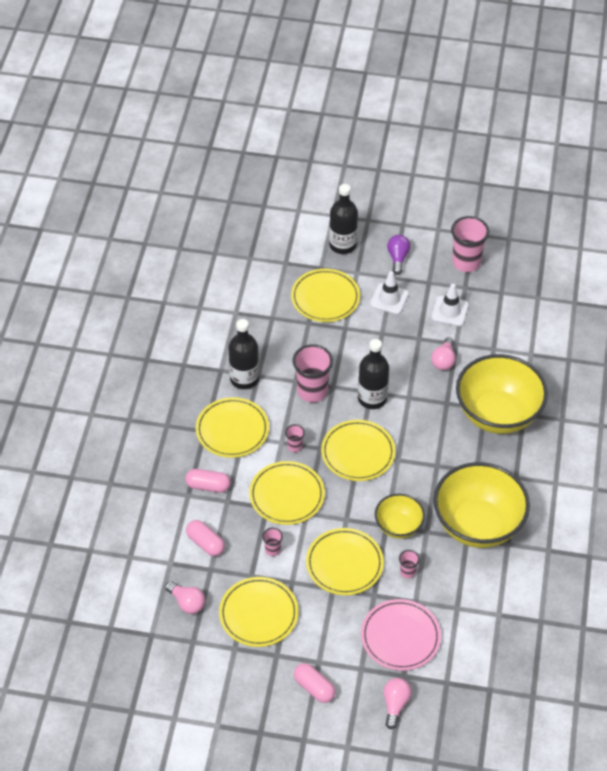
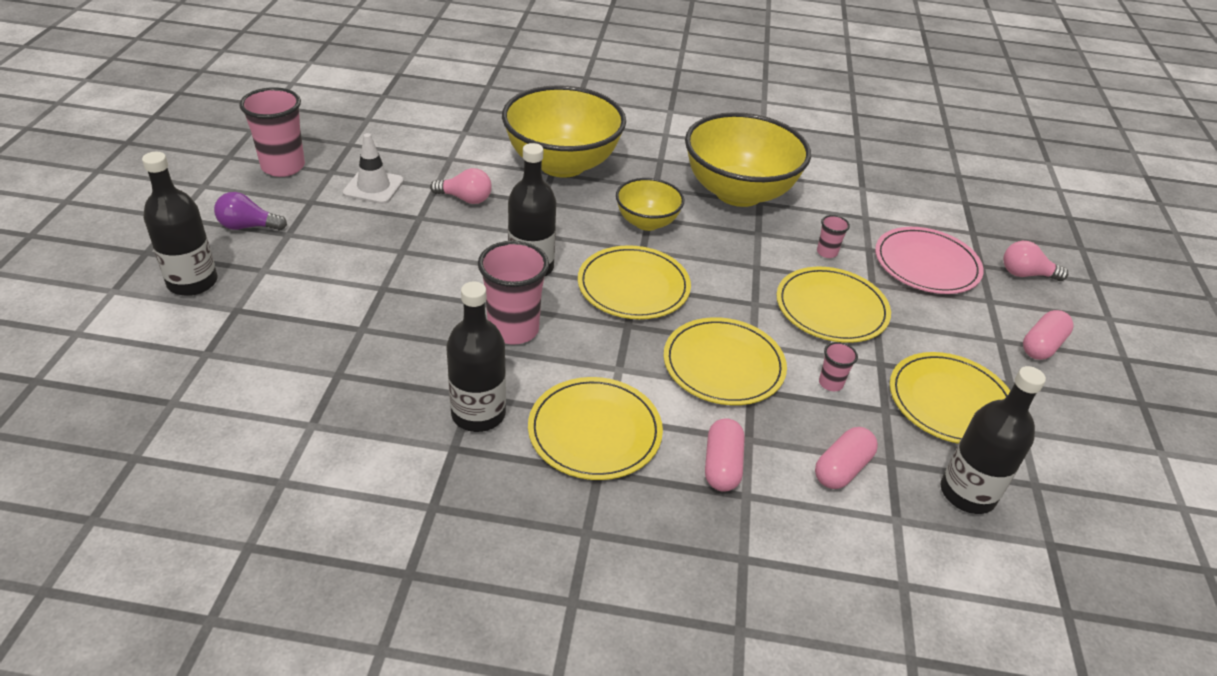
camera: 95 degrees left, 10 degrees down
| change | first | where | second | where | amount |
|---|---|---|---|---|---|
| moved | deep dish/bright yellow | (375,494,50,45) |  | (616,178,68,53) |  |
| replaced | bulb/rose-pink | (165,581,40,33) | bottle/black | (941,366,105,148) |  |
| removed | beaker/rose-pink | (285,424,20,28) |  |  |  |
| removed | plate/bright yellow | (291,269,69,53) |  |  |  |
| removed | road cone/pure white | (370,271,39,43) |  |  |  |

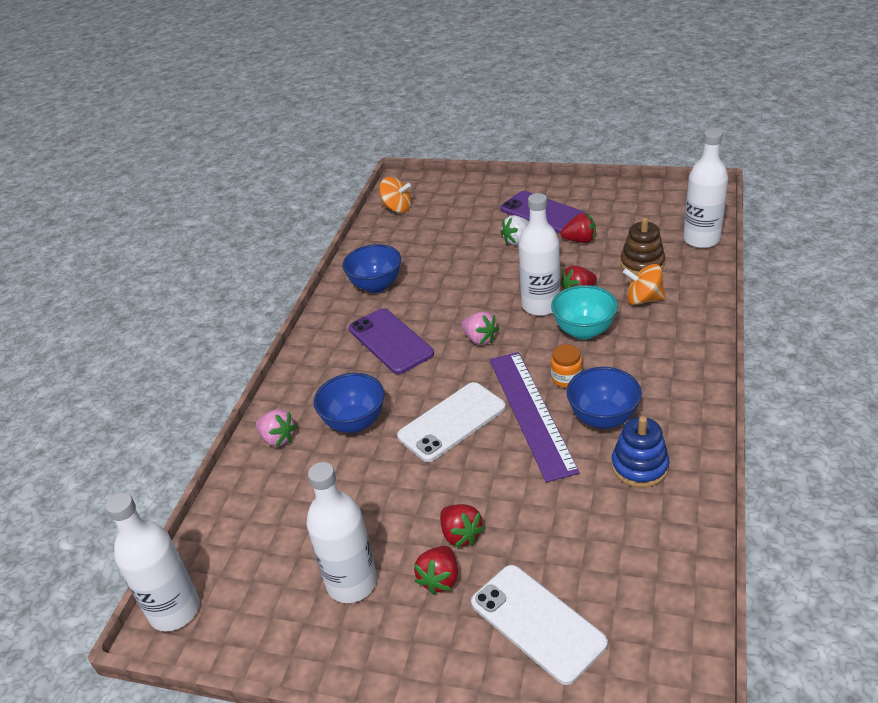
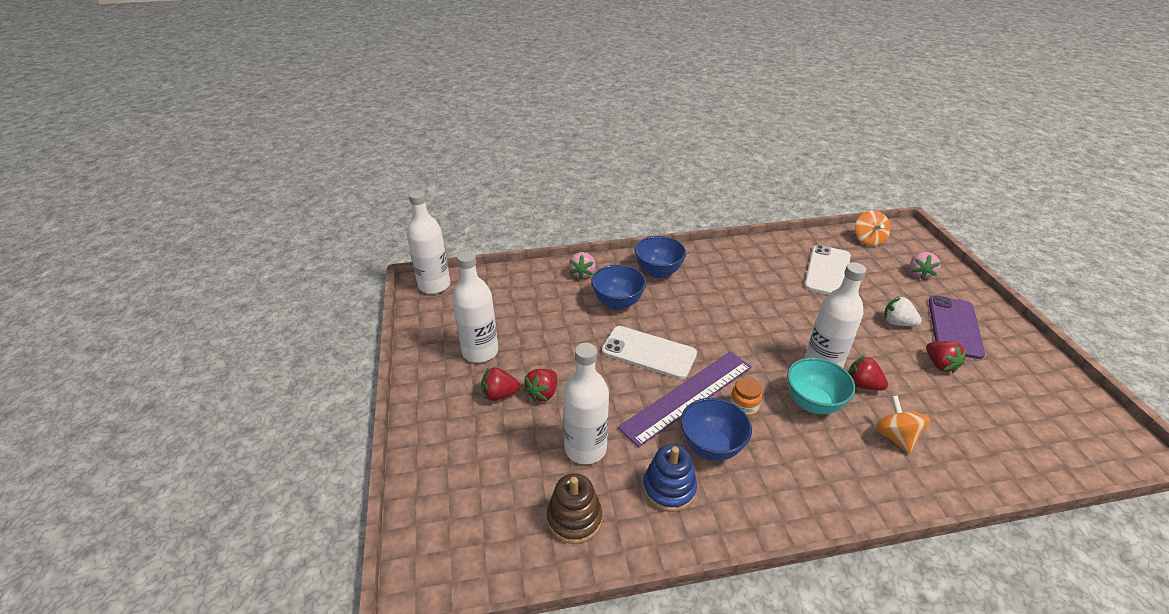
camera: 60 degrees right, 0 degrees up
| change | first | where | second | where | amount |
|---|---|---|---|---|---|
| moved | stacking toy/russet | (620,218,45,57) |  | (547,473,55,71) |  |
| moved | bottle/pure white | (683,129,45,119) |  | (563,343,46,121) |  |
| moved | deep dish/royal blue | (343,244,58,49) |  | (635,236,51,42) |  |
| moved | phone/pure white | (471,565,137,120) |  | (804,245,47,50) |  |
| moved | strawberry/rose-pink | (461,311,38,34) |  | (910,252,30,27) |  |
| removed | phone/royal purple | (349,308,85,66) |  |  |  |

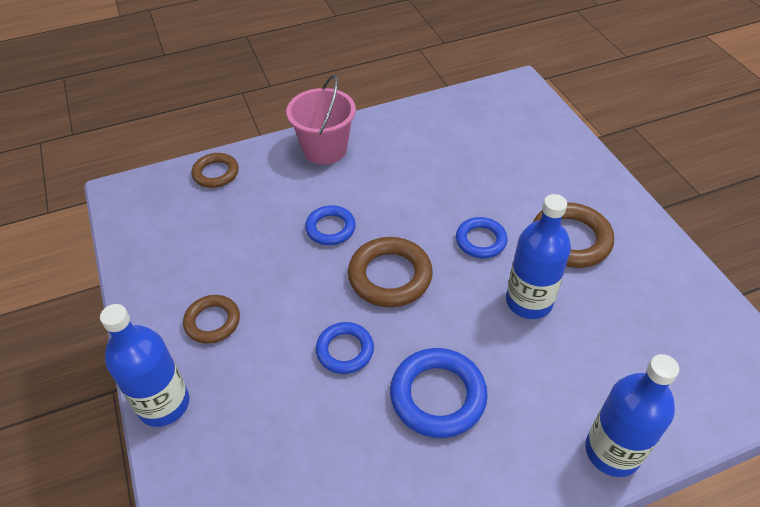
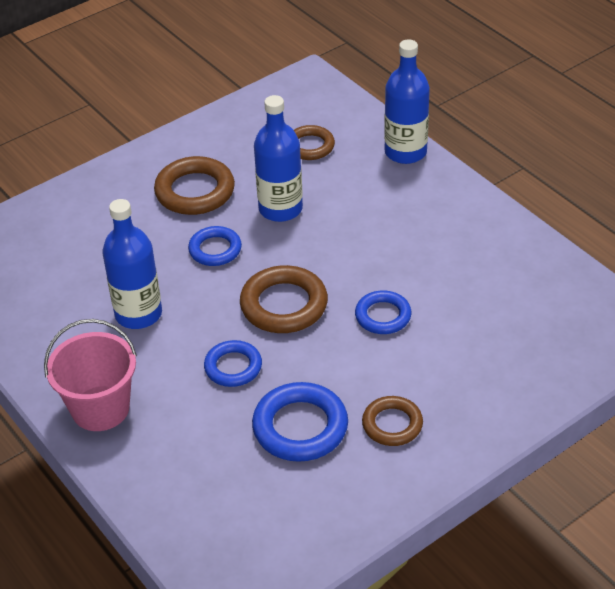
camera: 105 degrees left, 5 degrees down
| change | first | where | second | where | amount |
|---|---|---|---|---|---|
| moved | bottle/royal blue | (100,304,89,123) |  | (102,199,60,130) |  |
| moved | hoop/royal blue | (390,348,98,90) |  | (252,382,96,80) |  |
| moved | hoop/russet | (191,153,48,35) |  | (294,125,41,35) |  |

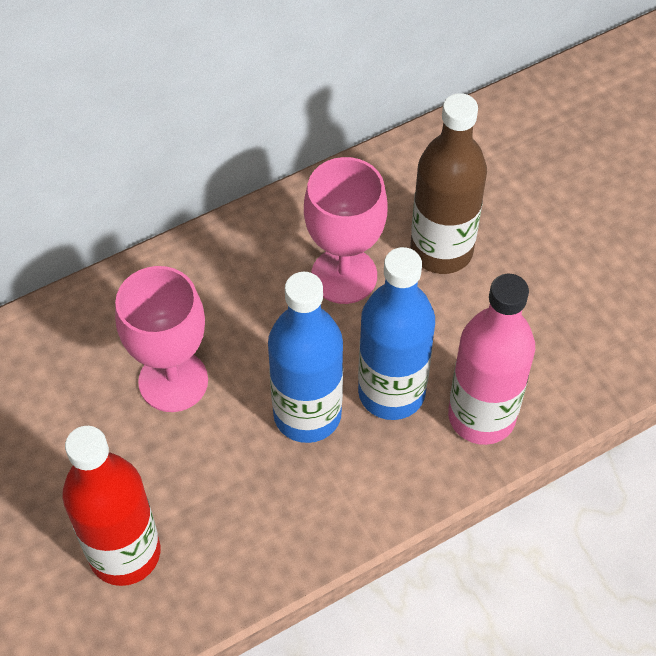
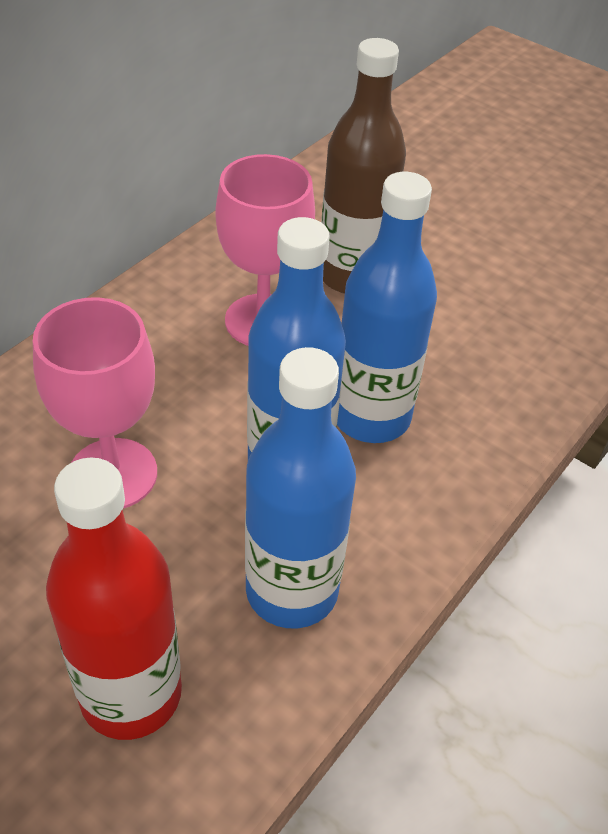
camera: 25 degrees left, 10 degrees down
| change | first | where | second | where | amount |
|---|---|---|---|---|---|
| added |  |  | bottle/royal blue | (245,347,111,281) |  |
| removed | bottle/rose-pink | (448,274,87,171) |  |  |  |

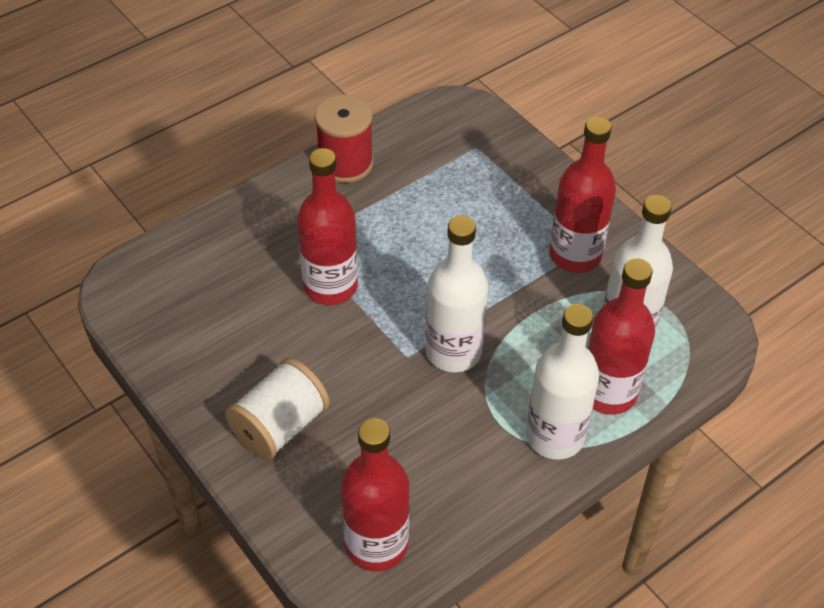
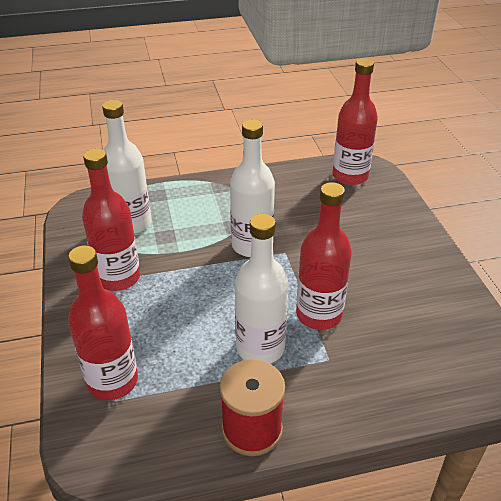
camera: 155 degrees left, 10 degrees down
| change | first | where | second | where | amount |
|---|---|---|---|---|---|
| moved | bottle/crimson | (587,258,68,157) |  | (68,246,70,154) |  |
| moved | bottle/pure white | (526,304,73,156) |  | (235,214,54,150) |  |
| removed | reel of thread/pure white | (225,358,105,102) |  |  |  |

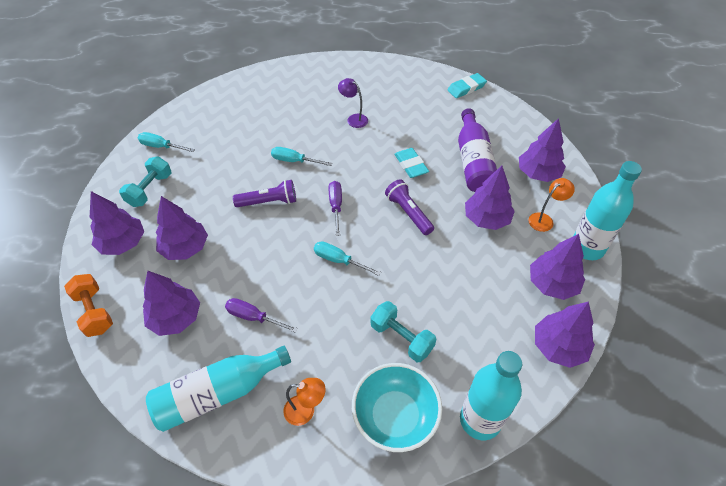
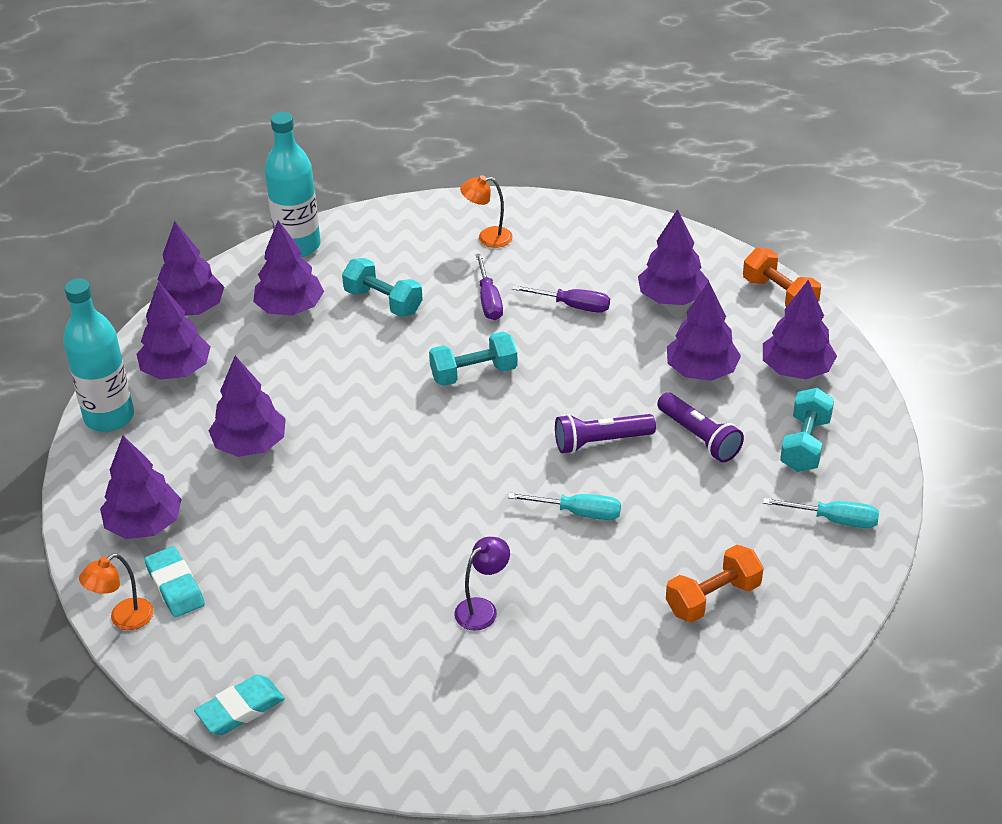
camera: 175 degrees right, 10 degrees down
| change | first | where | second | where | amount |
|---|---|---|---|---|---|
| moved | lamp/bright orange | (529,178,46,54) |  | (79,554,75,76) |  |
| moved | gum eraser/aqua | (394,148,35,30) |  | (144,546,61,72) |  |
| added |  |  | fir tree/royal purple | (253,220,71,96) |  |
| replaced | hand screwdriver/aqua | (314,241,67,35) | free weight/aqua | (429,331,89,55) |  |
| turned | lamp/royal purple | (338,78,30,50) |  | (454,537,56,94) | 75 degrees counterclockwise |
| moved | hand screwdriver/royal purple | (329,181,13,55) |  | (476,253,27,67) |  |
| moved | flashlight/royal purple | (385,179,49,56) |  | (657,392,87,70) |  |
| added |  |  | free weight/bright orange | (666,545,98,78) |  |
| removed | bottle/aqua | (146,346,145,86) |  |  |  |
| removed | deep dish/aqua | (352,363,90,89) |  |  |  |
| removed | bottle/royal purple | (458,108,39,84) |  |  |  |

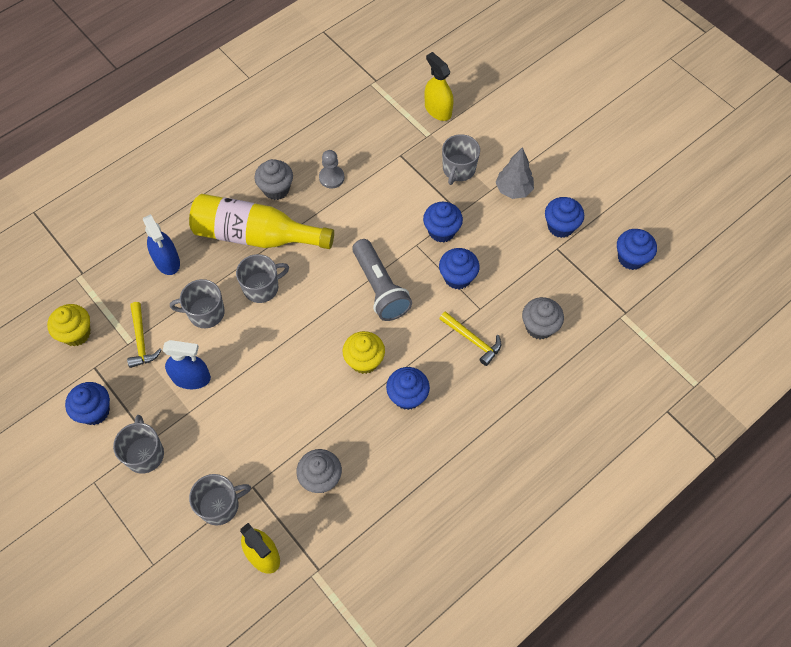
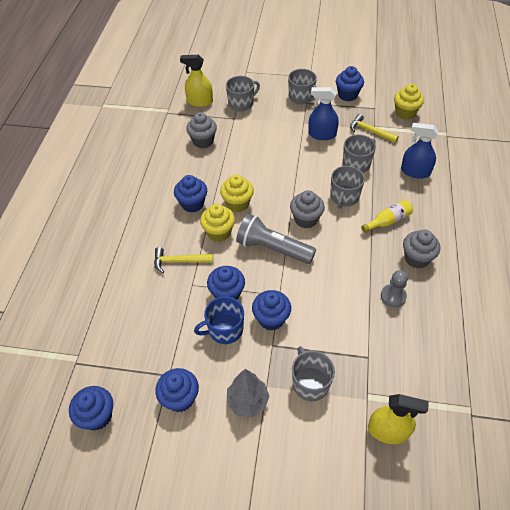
camera: 140 degrees right, 10 degrees down
| change | first | where | second | where | amount |
|---|---|---|---|---|---|
| added |  |  | mug/royal blue | (194,296,50,48) |  |
| added |  |  | fairy cake/bright yellow | (200,204,35,38) |  |
| turned | mug/grey | (189,474,62,51) |  | (226,76,34,35) | 150 degrees counterclockwise |
| moved | fairy cake/grey | (522,297,42,42) |  | (290,190,35,38) |  |
| turned | sprayer/royal blue | (162,340,49,49) |  | (308,87,31,53) | 45 degrees clockwise |
| resized | bottle/bright yellow | (189,194,145,55) |  | (361,200,52,33) | x0.46 |

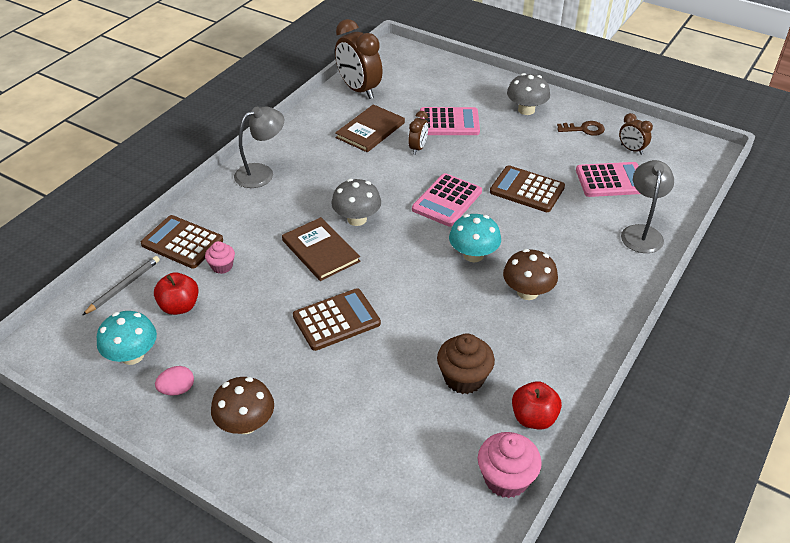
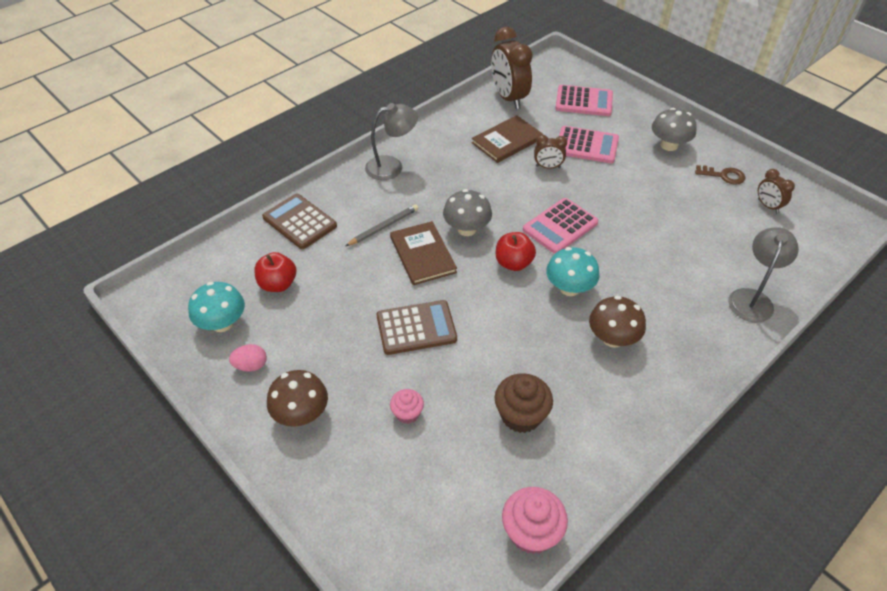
camera: 15 degrees right, 5 degrees up
| change | first | where | second | where | amount |
|---|---|---|---|---|---|
| moved | lead pencil/grey | (83,256,77,59) |  | (346,204,72,42) |  |
| moved | fairy cake/rose-pink | (205,241,30,33) |  | (390,389,34,35) |  |
| moved | apple/crimson | (512,381,50,49) |  | (496,232,40,39) |  |
| turned | alarm clock/russet | (408,111,20,44) |  | (534,135,33,34) | 60 degrees clockwise |
| moved | calculator/rose-pink | (576,162,65,35) |  | (555,85,58,31) |  |
| removed | calculator/russet | (490,165,75,47) |  |  |  |

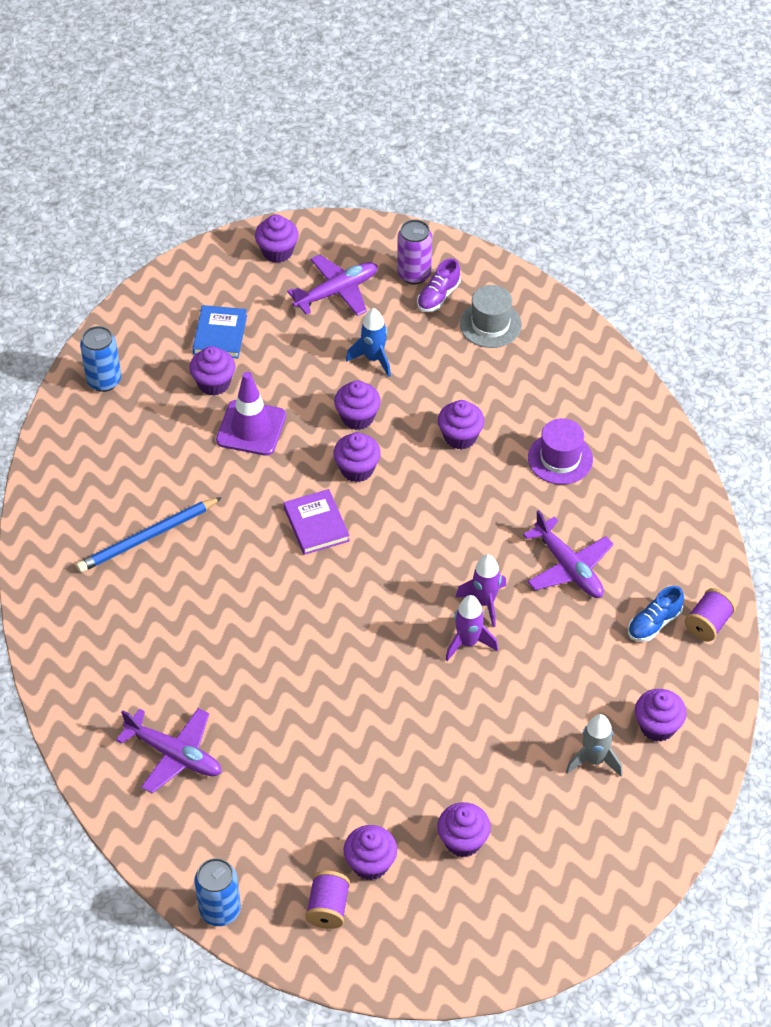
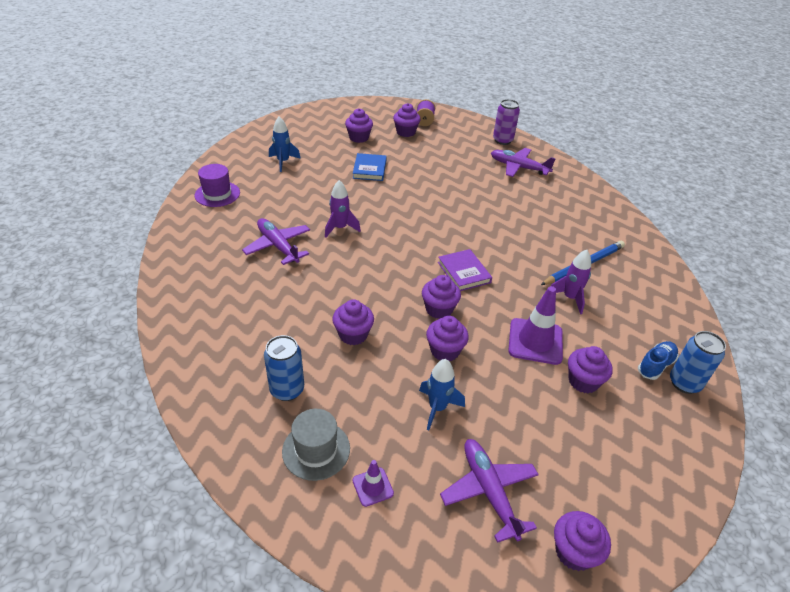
camera: 175 degrees right, 10 degrees down
| change | first | where | second | where | amount |
|---|---|---|---|---|---|
| moved | tall hat/royal purple | (528,418,65,66) |  | (194,164,46,43) |  |
| moved | soda can/royal blue | (194,858,47,68) |  | (264,335,40,66) |  |
| recoloured | toy rocket/grey | (566,714,57,62) | toy rocket/royal blue | (269,116,32,56) |  |
| replaced | lace-up shoe/royal purple | (417,258,44,54) | road cone/royal purple | (352,460,42,47) |  |
| moved | book/royal blue | (193,305,54,53) |  | (353,153,34,28) |  |
| turned | toy plane/royal purple | (287,255,91,61) |  | (440,439,99,104) | 105 degrees clockwise |
| moved | soda can/royal purple | (397,219,35,66) |  | (493,99,27,46) |  |
| moved | toy rocket/royal purple | (445,595,53,66) |  | (551,250,40,64) |  |
| moved | lace-up shoe/royal blue | (628,586,56,56) |  | (638,341,40,39) |  |
| removed | fairy cake/royal purple | (635,689,52,53) |  |  |  |
| removed | reel of thread/royal purple | (685,588,51,53) |  |  |  |

